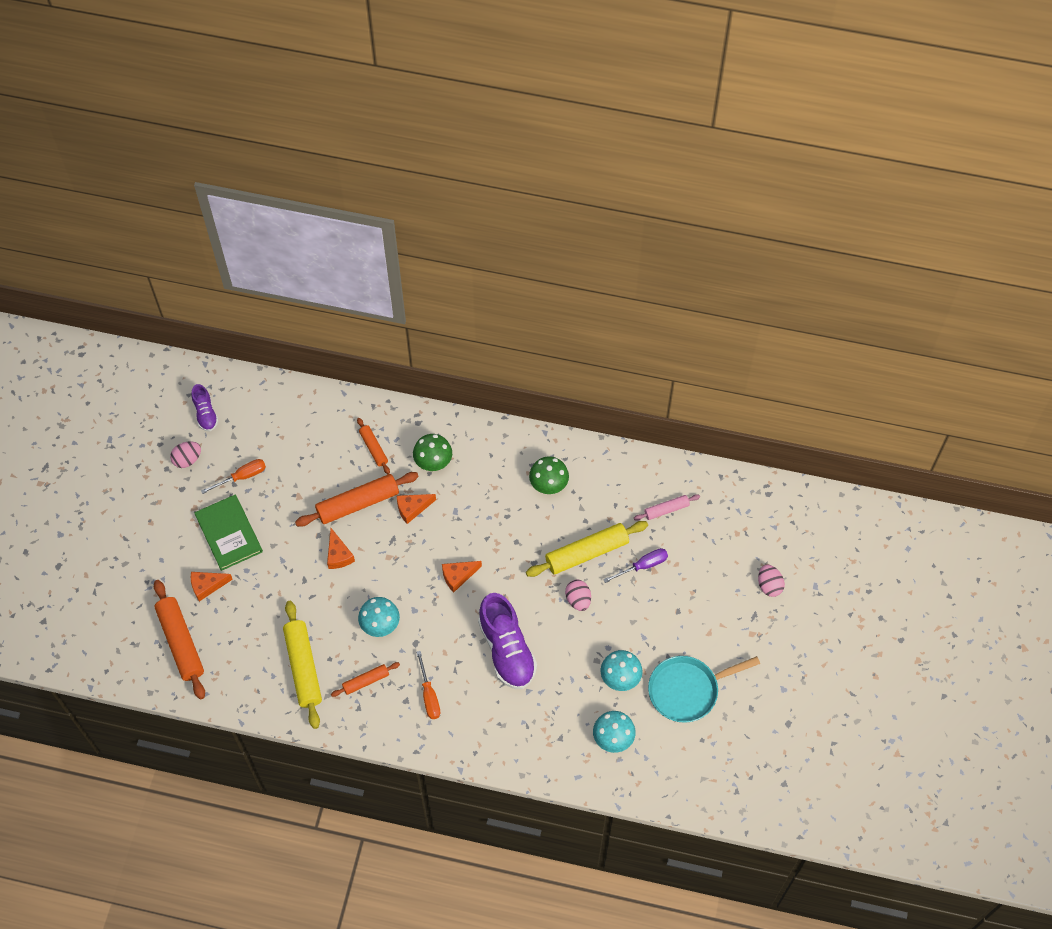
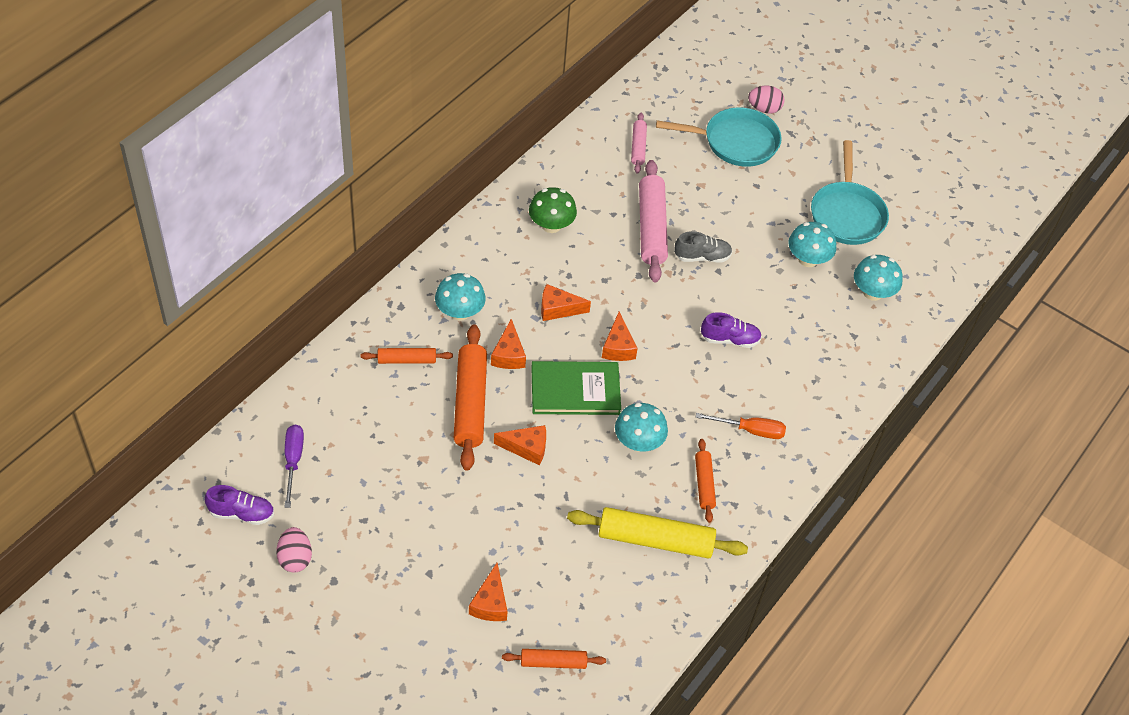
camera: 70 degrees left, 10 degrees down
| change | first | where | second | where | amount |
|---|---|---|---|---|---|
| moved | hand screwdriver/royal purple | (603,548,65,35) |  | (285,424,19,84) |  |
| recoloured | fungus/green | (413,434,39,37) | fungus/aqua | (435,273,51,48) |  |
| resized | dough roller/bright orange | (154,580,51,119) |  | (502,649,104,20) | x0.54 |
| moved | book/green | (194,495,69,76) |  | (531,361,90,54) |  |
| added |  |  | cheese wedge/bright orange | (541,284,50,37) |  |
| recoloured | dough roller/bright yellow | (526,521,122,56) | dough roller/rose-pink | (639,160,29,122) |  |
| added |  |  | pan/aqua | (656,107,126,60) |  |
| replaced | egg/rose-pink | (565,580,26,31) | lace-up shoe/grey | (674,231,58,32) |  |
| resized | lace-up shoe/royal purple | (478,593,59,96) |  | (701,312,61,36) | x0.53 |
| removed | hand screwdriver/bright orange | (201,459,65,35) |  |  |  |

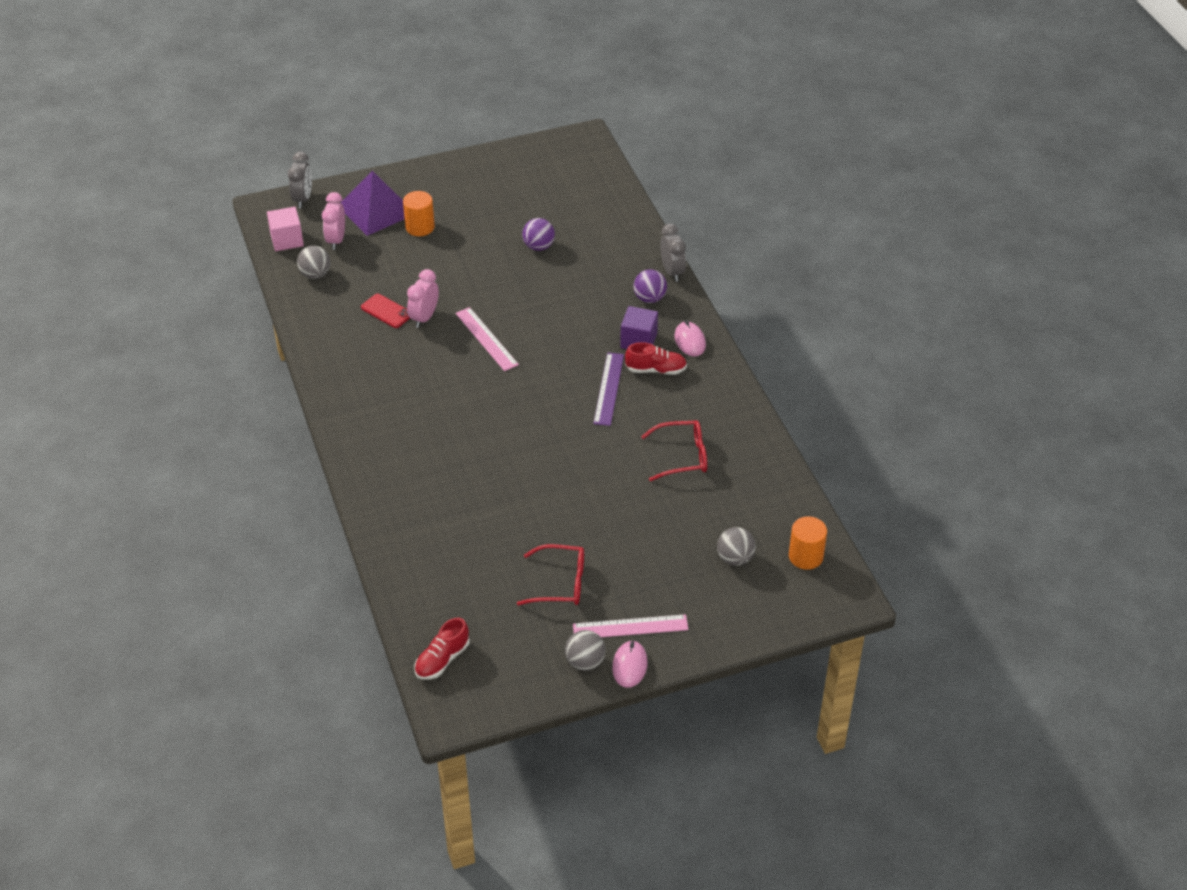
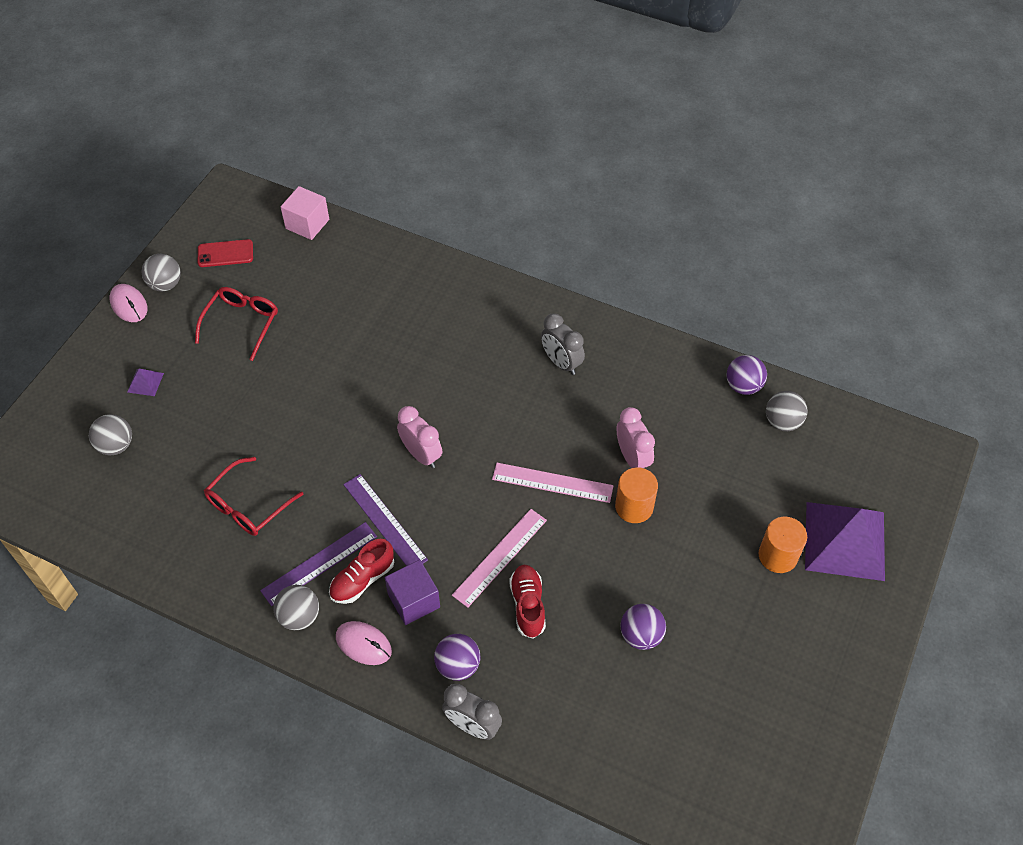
camera: 135 degrees right, 10 degrees up
| change | first | where | second | where | amount |
|---|---|---|---|---|---|
| added |  |  | pyramid/royal purple | (127,369,37,27) |  |
| turned | glasses/crimson | (517,544,67,61) |  | (195,287,83,74) | 150 degrees clockwise |
| moved | phone/crimson | (361,294,49,34) |  | (198,239,55,28) |  |
| added |  |  | measuring stick/royal purple | (260,522,117,84) |  |
| added |  |  | sphere/grey | (273,585,46,45) |  |
| moved | cube/rose-pink | (267,207,37,44) |  | (281,186,48,54) |  |
| moved | alarm clock/rose-pink | (322,192,23,58) |  | (397,406,45,62) |  |
| moved | measuring stick/rose-pink | (573,614,116,23) |  | (452,509,95,99) |  |
| moved | lace-up shoe/crimson | (415,618,55,62) |  | (509,565,37,73) |  |
| moved | alarm clock/grey | (288,152,24,56) |  | (541,313,44,62) |  |
| moved | cylinder shape/bright orange | (789,516,38,54) |  | (615,467,43,56) |  |
| added |  |  | sphere/royal purple | (726,355,41,40) |  |

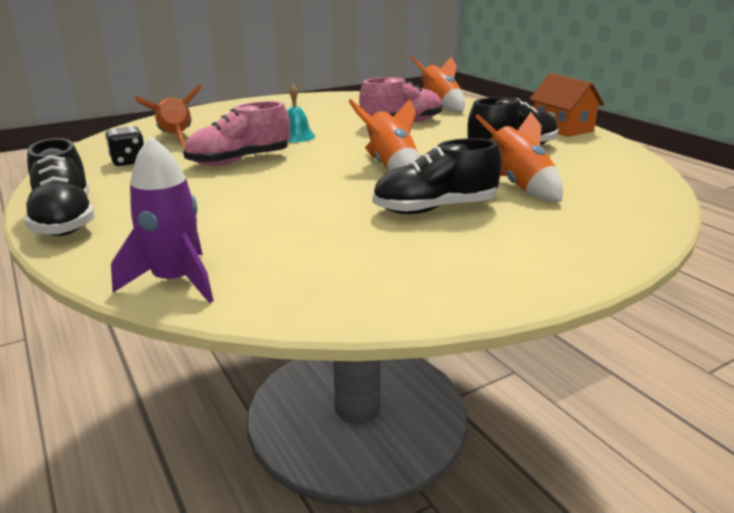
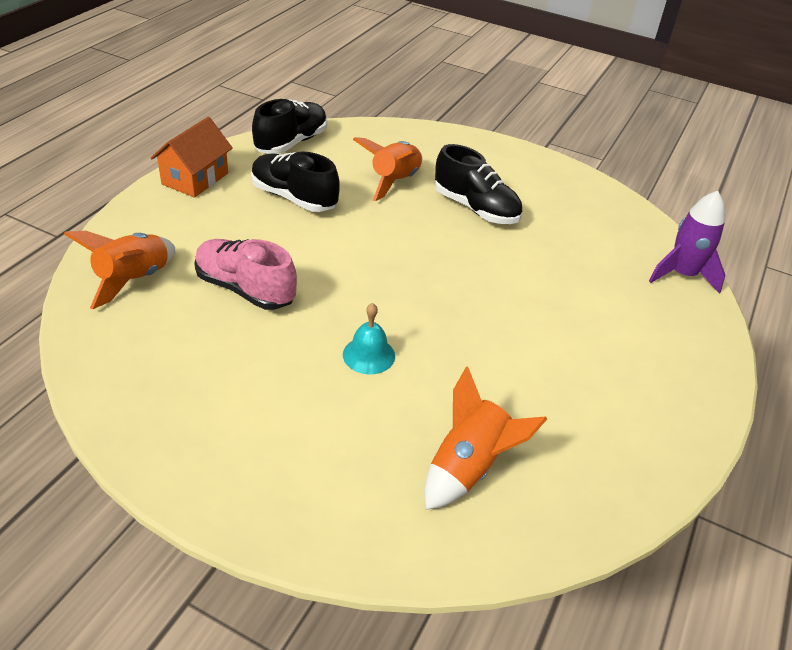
camera: 125 degrees left, 15 degrees up
| change | first | where | second | where | amount |
|---|---|---|---|---|---|
| moved | lace-up shoe/black | (24,138,71,98) |  | (252,99,75,55) |  |
| removed | game die/black | (105,126,39,40) |  |  |  |
| removed | lace-up shoe/rose-pink | (183,101,107,65) |  |  |  |
| removed | toy rocket/bright orange | (348,99,71,73) |  |  |  |

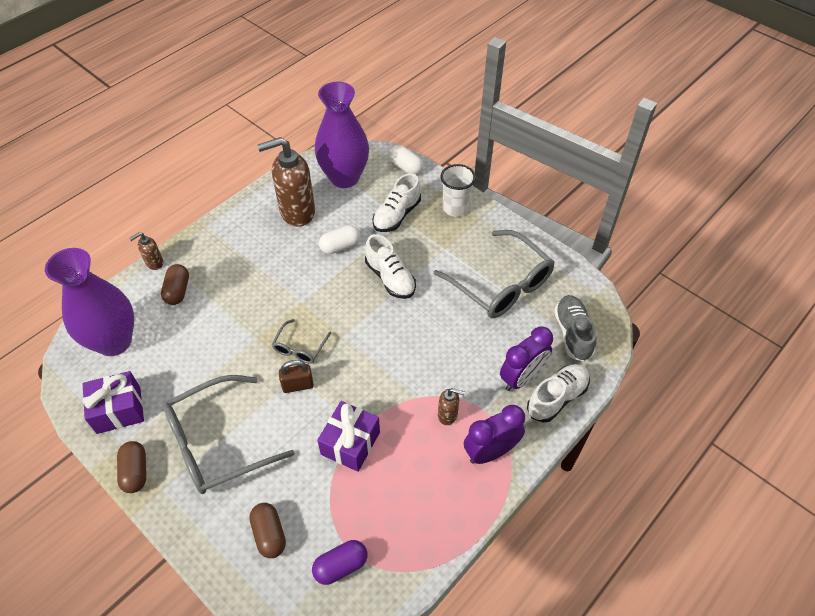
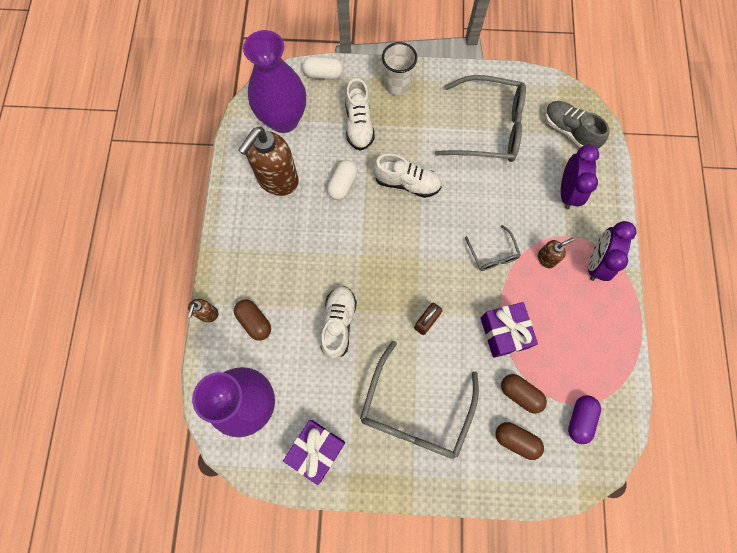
camera: 40 degrees left, 20 degrees up
| change | first | where | second | where | amount |
|---|---|---|---|---|---|
| moved | lace-up shoe/pure white | (527,364,63,59) |  | (320,286,37,74) |  |
| moved | glasses/grey | (272,319,59,44) |  | (465,225,56,46) |  |
| moved | capsule/russet | (117,441,29,52) |  | (501,374,46,40) |  |

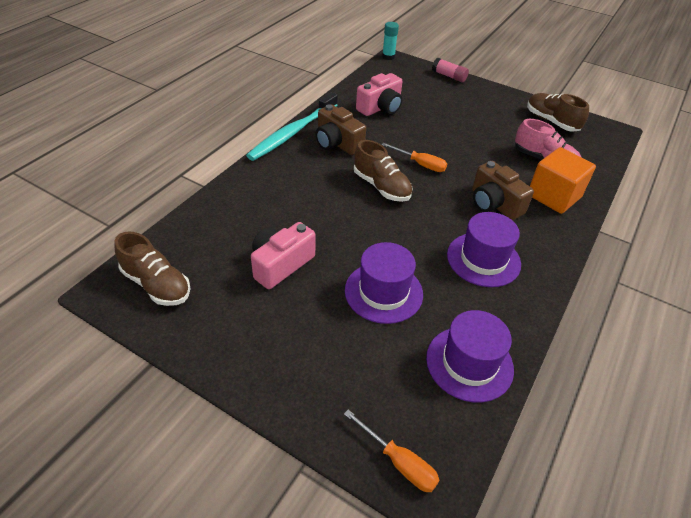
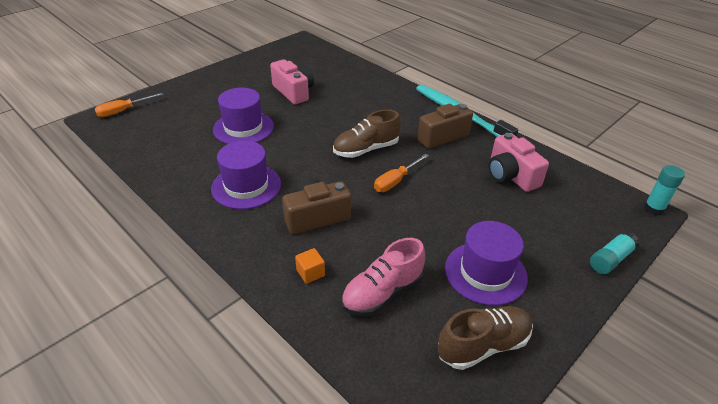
camera: 105 degrees right, 5 degrees down
| change | first | where | second | where | amount |
|---|---|---|---|---|---|
| resized | cube/bright orange | (530,147,66,67) |  | (295,248,30,36) | x0.43 |
| moved | tall hat/royal purple | (426,310,88,92) |  | (445,221,83,85) |  |
| recoloured | stick of glue/rose-pink | (432,58,37,24) | stick of glue/aqua | (590,231,50,43) |  |
| removed | lace-up shoe/russet | (114,231,76,75) |  |  |  |

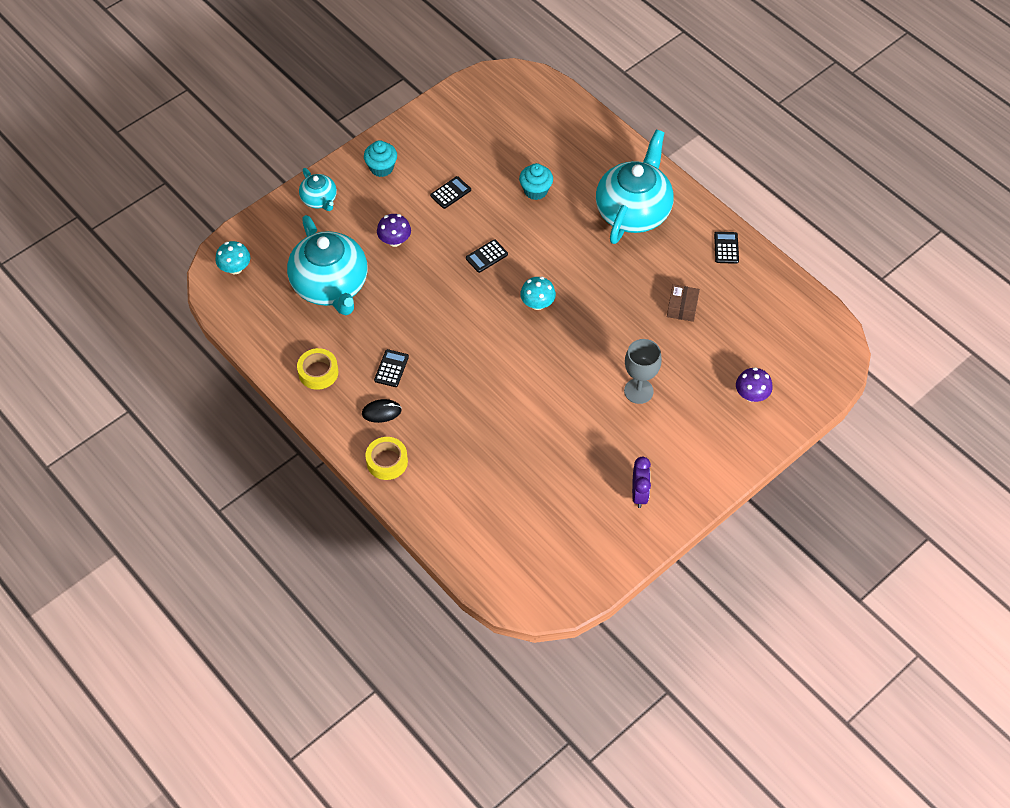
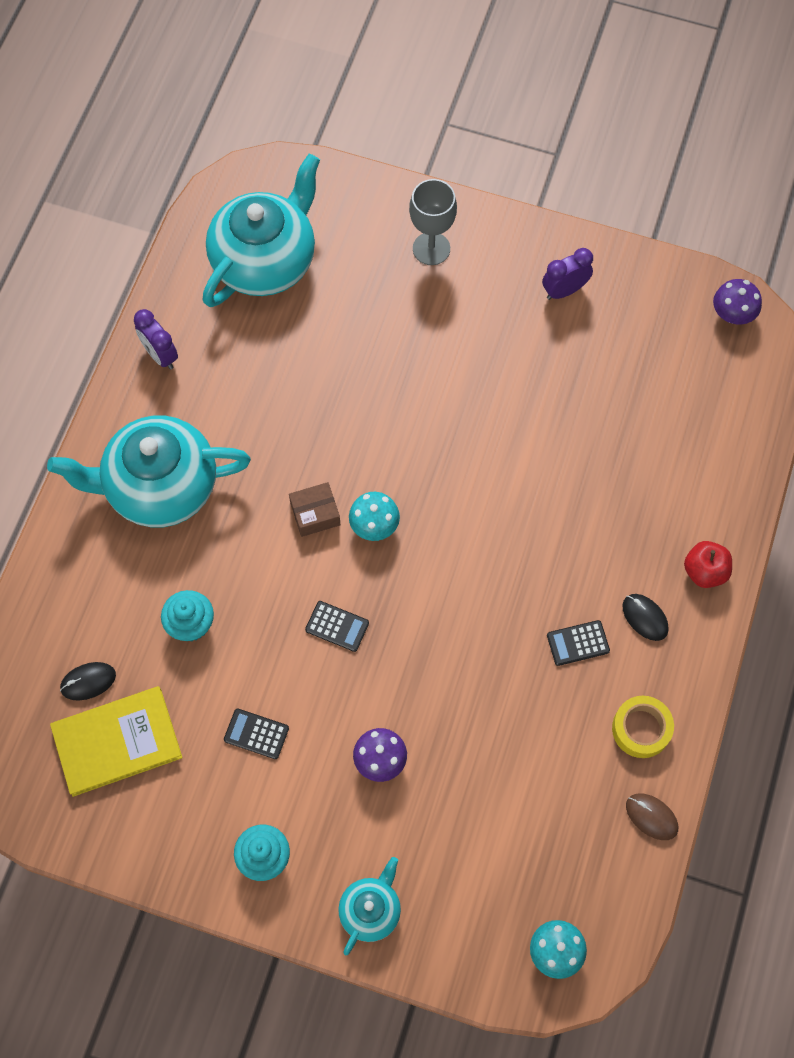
camera: 120 degrees left, 10 degrees up
| change | first | where | second | where | amount |
|---|---|---|---|---|---|
| added |  |  | book/bright yellow | (50,686,133,111) |  |
| added |  |  | computer mouse/black | (60,662,56,38) |  |
| replaced | calculator/black | (714,232,25,32) | alarm clock/royal purple | (134,309,44,61) |  |
| moved | tea pot/aqua | (287,215,81,100) |  | (203,154,117,153) |  |
| moved | package/russet | (667,284,33,38) |  | (289,482,52,55) |  |
| moved | goblet/grey | (624,339,38,65) |  | (409,179,48,86) |  |
| added |  |  | computer mouse/russet | (626,794,52,46) |  |
| replaced | roll of tape/bright yellow | (365,437,43,43) | apple/crimson | (684,541,48,47) |  |
| moved | fungus/royal purple | (736,367,36,35) |  | (713,279,49,46) |  |

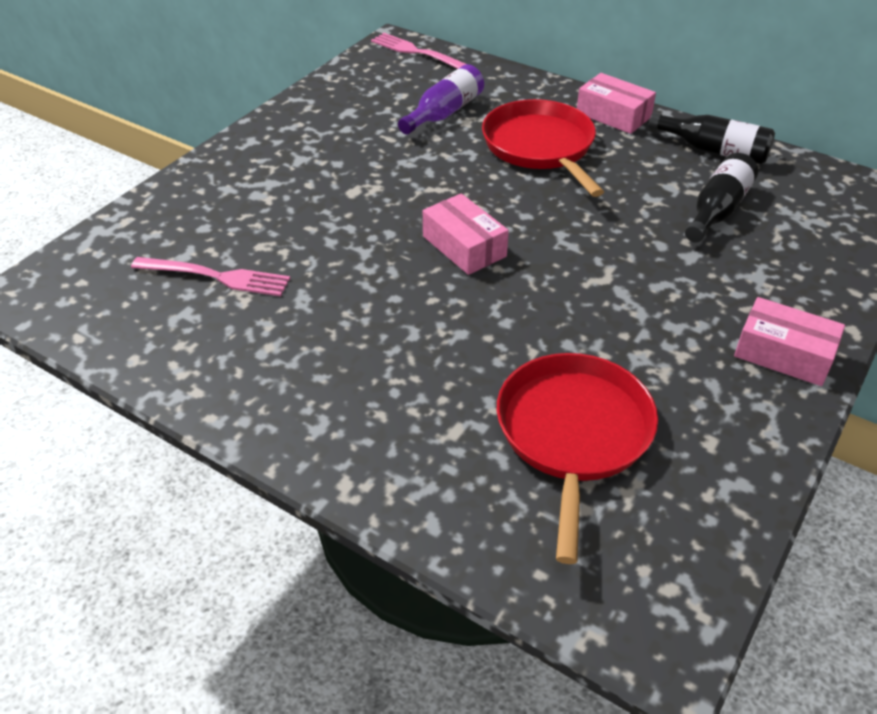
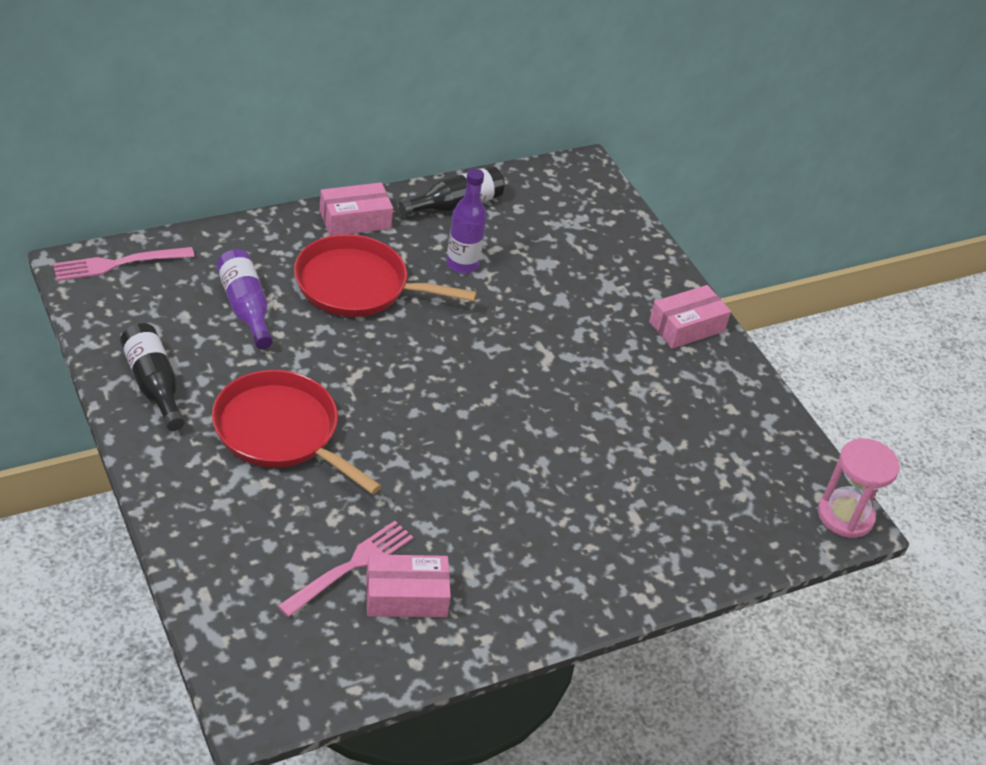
camera: 65 degrees left, 0 degrees up
| change | first | where | second | where | amount |
|---|---|---|---|---|---|
| moved | bottle/black | (685,153,73,90) |  | (120,323,65,108) |  |
| moved | pan/crimson | (497,353,161,211) |  | (212,370,170,124) |  |
| moved | package/rose-pink | (423,193,86,82) |  | (366,554,85,63) |  |
| added |  |  | bottle/royal purple | (446,169,41,104) |  |
| added |  |  | hourglass/rose-pink | (818,438,81,100) |  |

